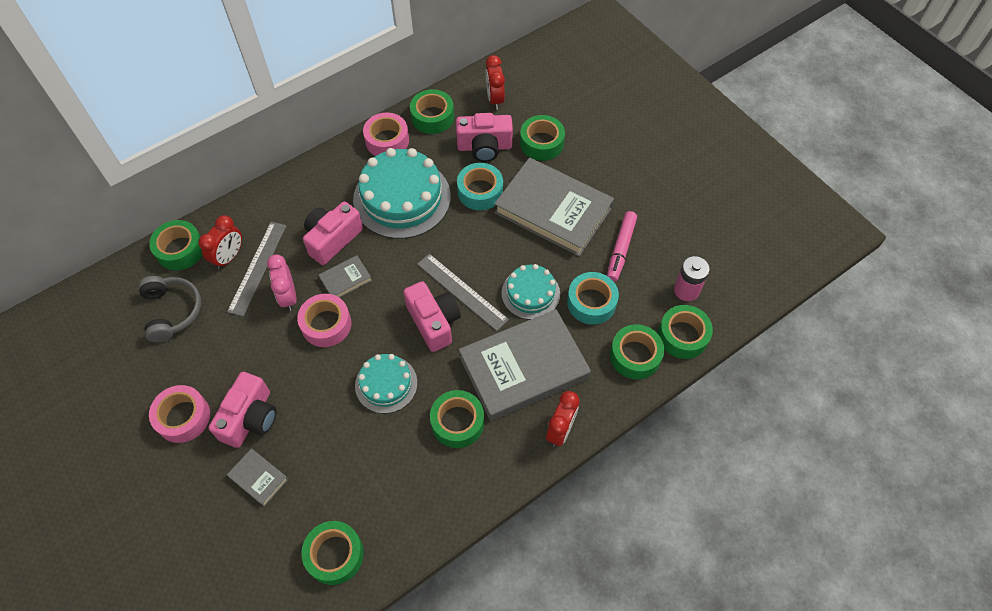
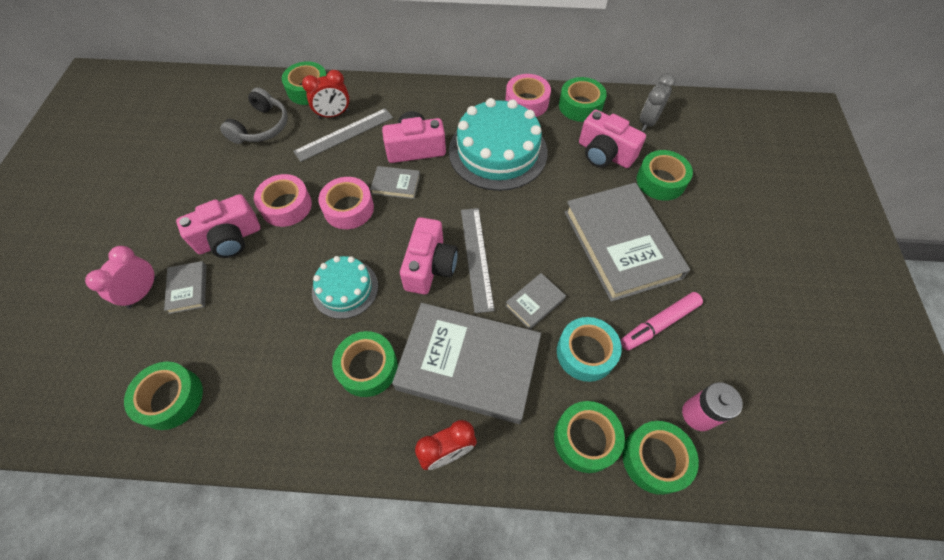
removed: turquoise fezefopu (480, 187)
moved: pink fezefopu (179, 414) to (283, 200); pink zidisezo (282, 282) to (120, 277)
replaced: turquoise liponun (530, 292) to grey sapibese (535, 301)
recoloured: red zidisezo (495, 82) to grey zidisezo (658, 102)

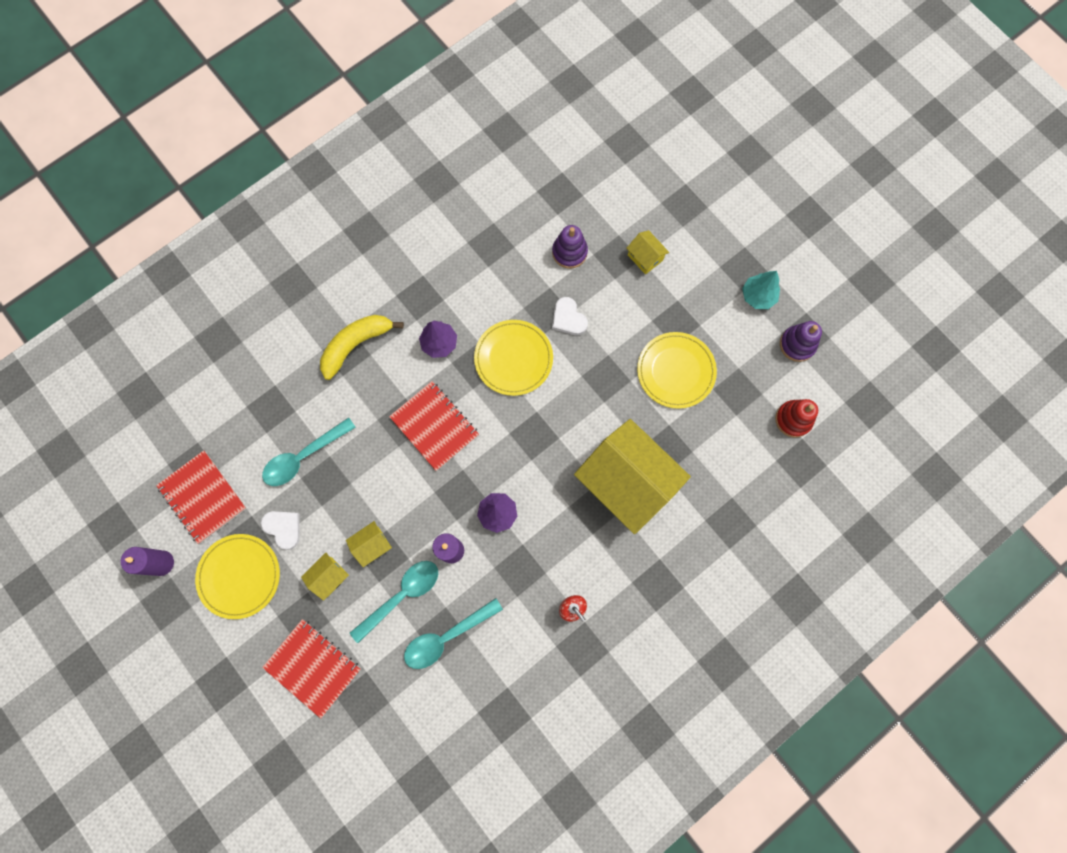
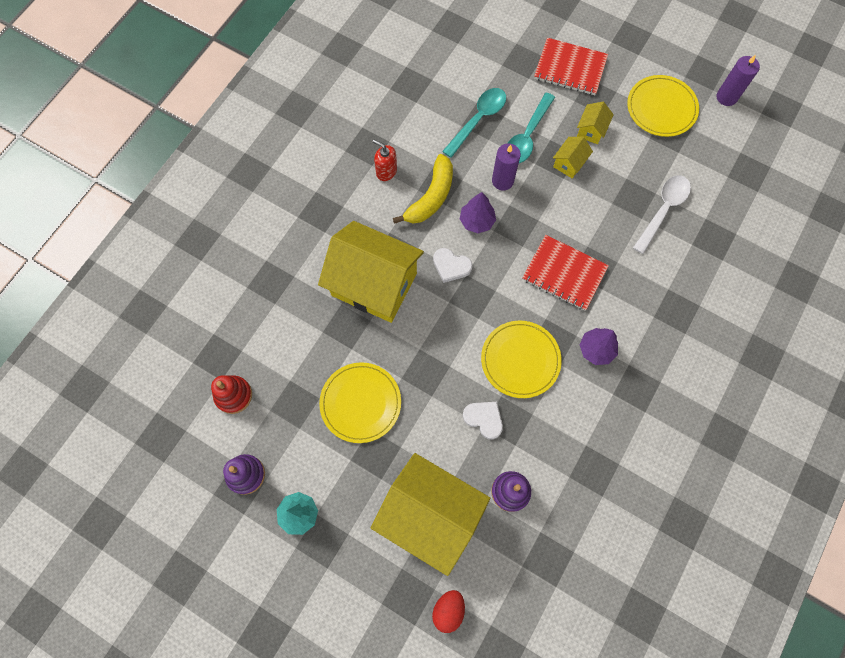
removed: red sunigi (201, 497)
added: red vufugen (448, 611)
moved: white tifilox (280, 530) to (453, 265); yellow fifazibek (362, 347) to (423, 189)
recoloured: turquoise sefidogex (309, 451) to white sefidogex (662, 214)
resized: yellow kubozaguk (647, 252) = (430, 514) x2.44

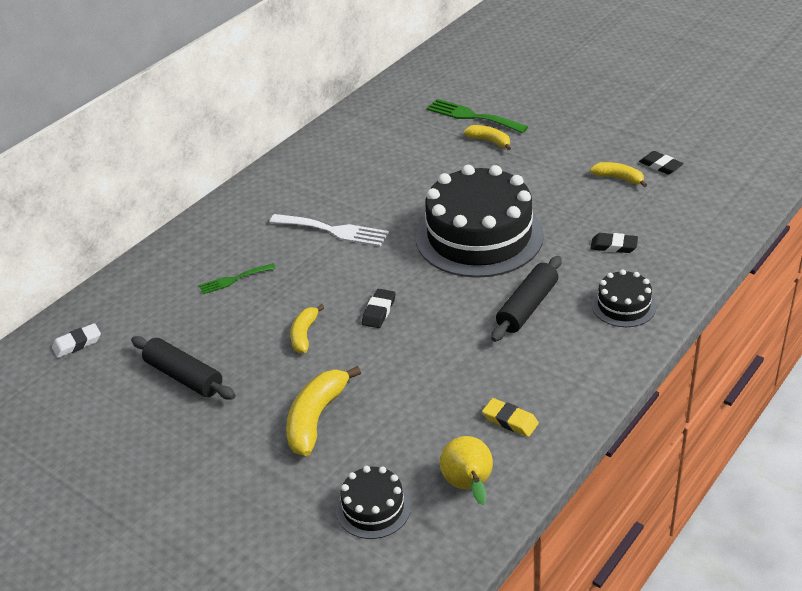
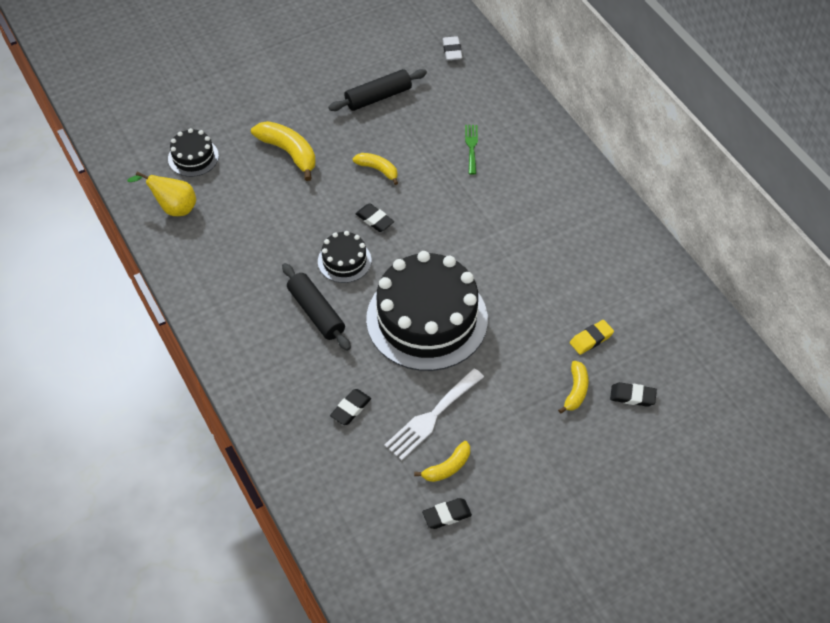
moved: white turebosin (329, 230) to (434, 414); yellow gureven (510, 417) to (592, 337); black liponun (624, 298) to (344, 257)
replaced: green turebosin (477, 116) to black gureven (633, 394)
turned: yellow fifazibek (487, 137) = (573, 387) 45 degrees counterclockwise

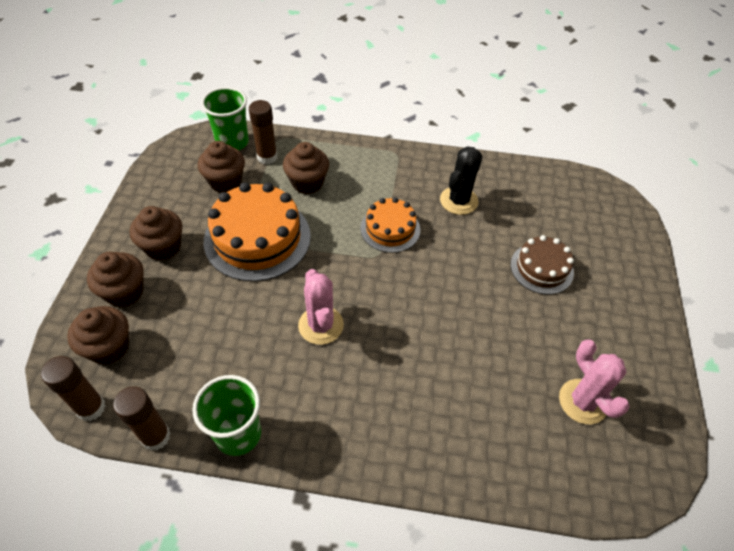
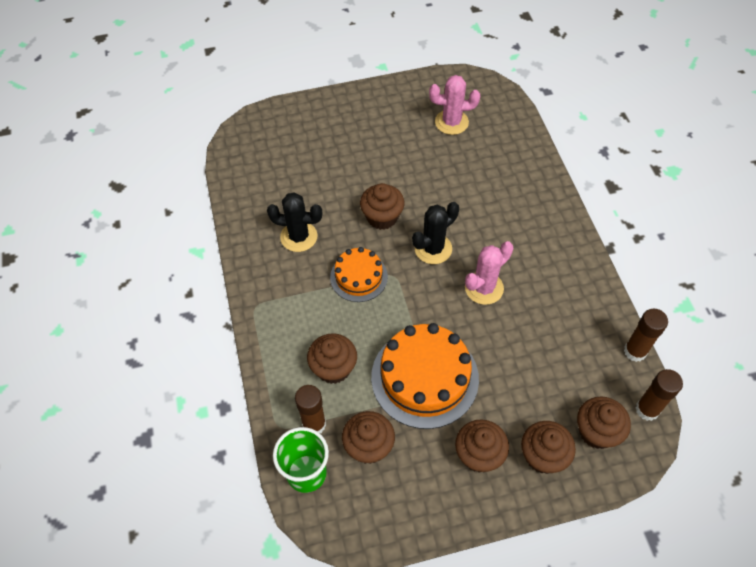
removed: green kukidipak (226, 415); brown liponun (542, 264)
added: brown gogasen (382, 206); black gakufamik (435, 233)
turned: pink gakufamik (594, 381) = (454, 105) 45 degrees clockwise

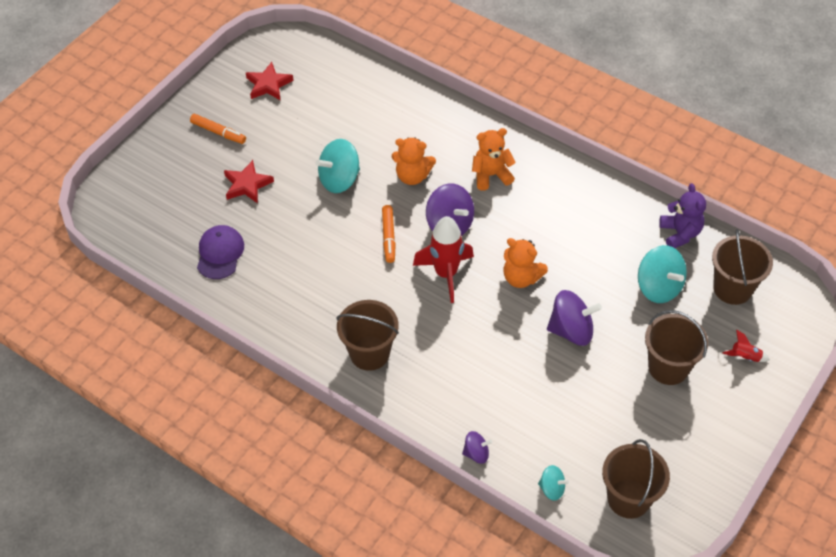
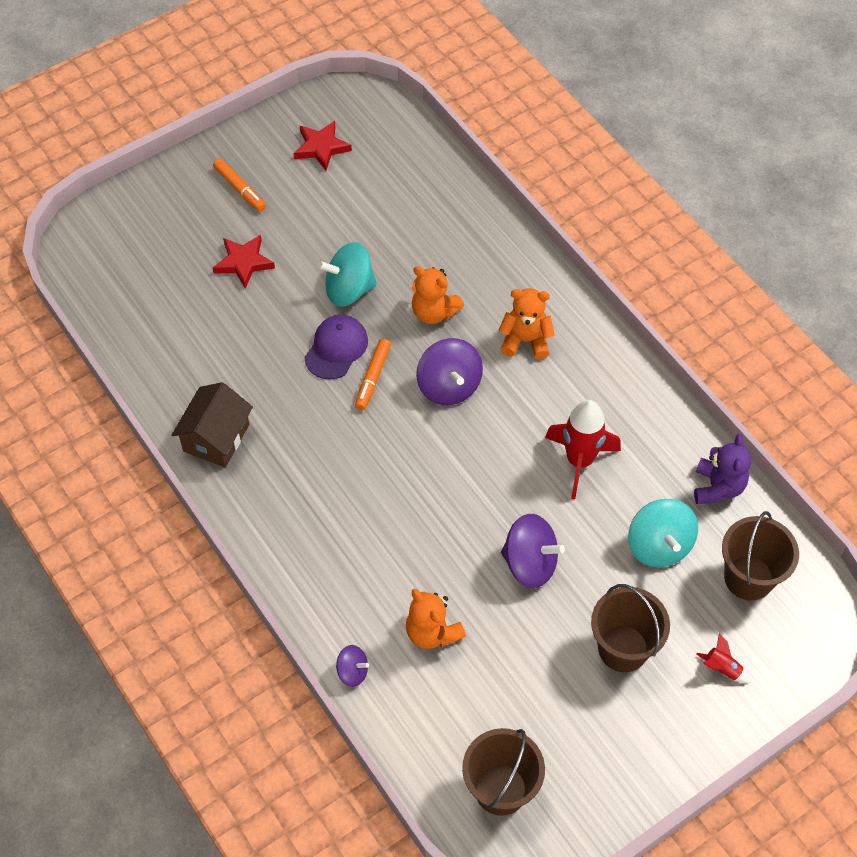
removed: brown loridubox (368, 335); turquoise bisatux (553, 483)
added: brown kubozaguk (212, 424)
moved: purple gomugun (220, 252) to (336, 347); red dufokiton (443, 259) to (583, 449); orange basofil (526, 263) to (436, 619)

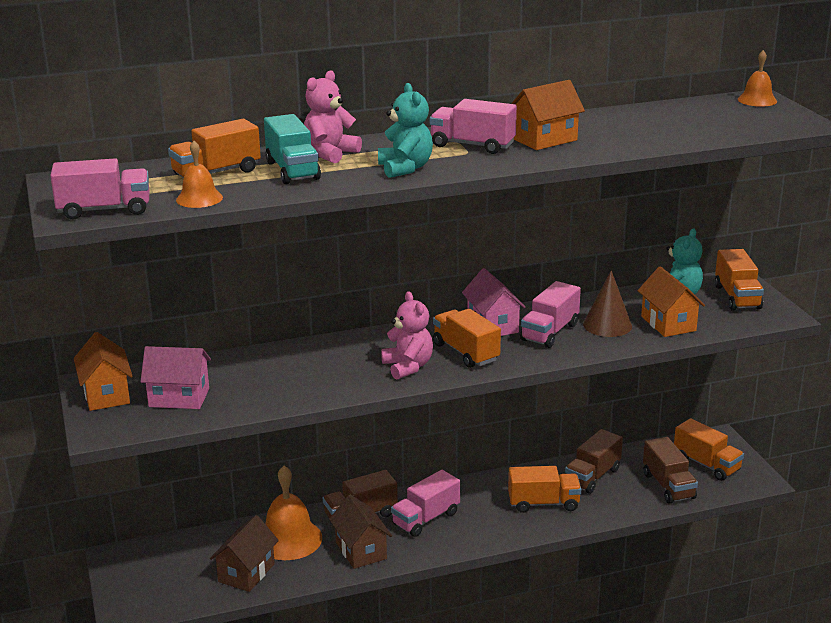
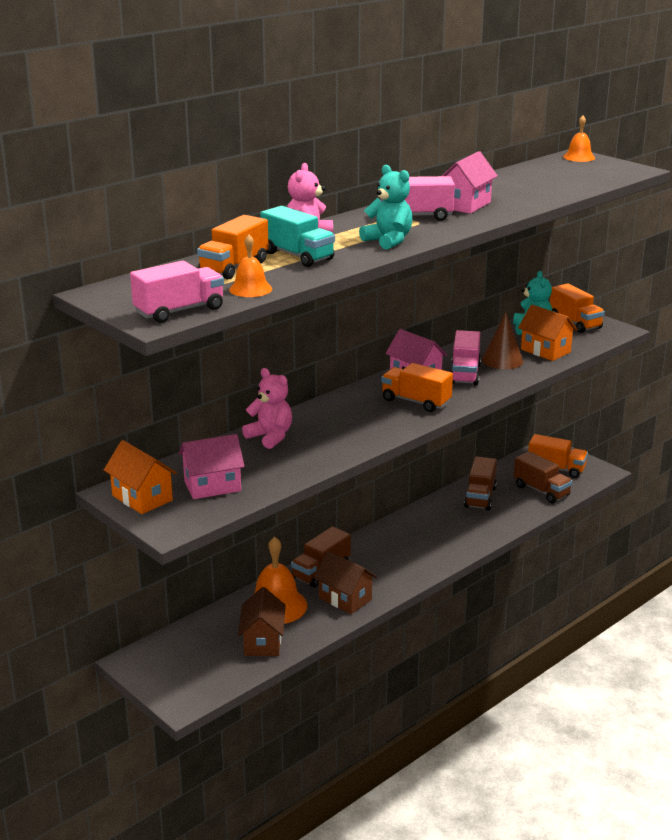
removed: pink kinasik (425, 503); orange kinasik (544, 489)
moved: pink basofil (407, 335) to (267, 408)
recoloured: orange kubozaguk (548, 115) to pink kubozaguk (470, 182)

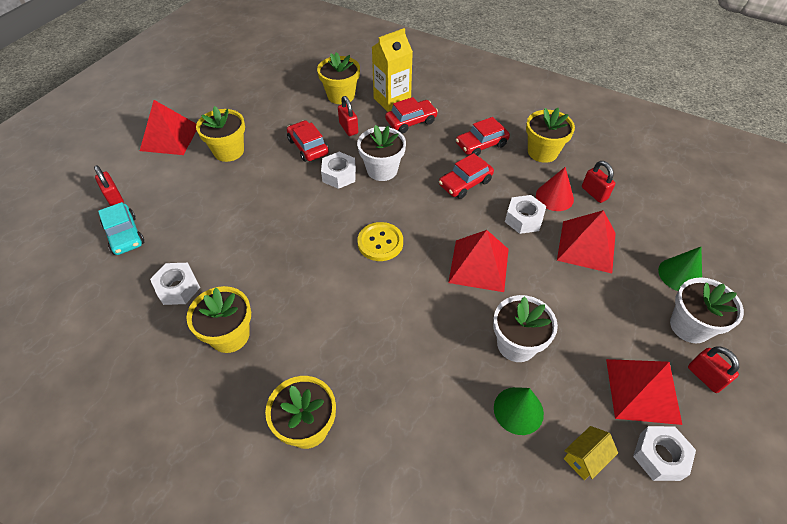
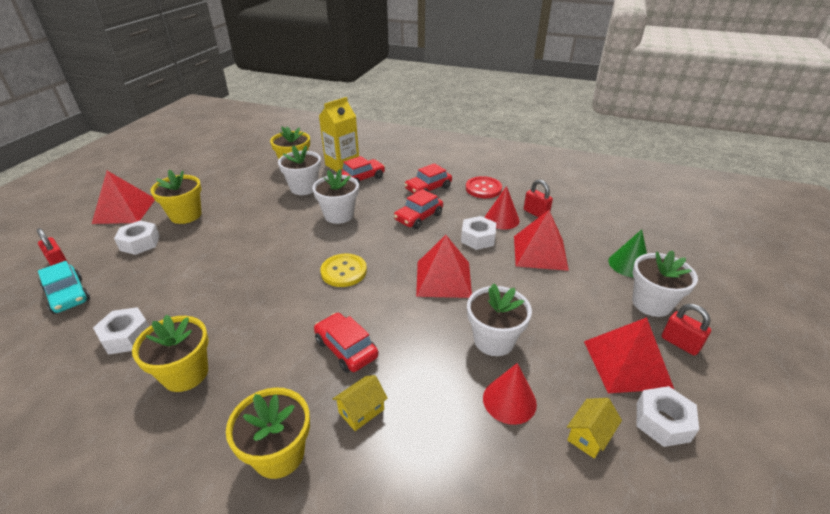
added: yellow kubozaguk (360, 403)
moved: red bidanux (308, 141) to (346, 343); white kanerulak (338, 170) to (137, 238)
replaced: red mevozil (348, 116) to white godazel (299, 170); yellow godazel (550, 135) to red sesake (484, 187)
recoloured: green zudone (519, 411) to red zudone (510, 394)

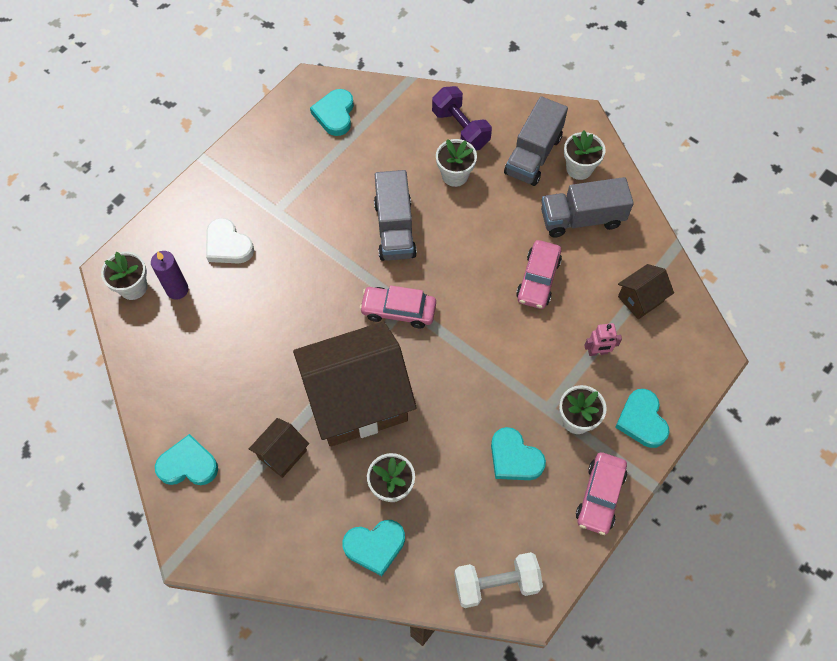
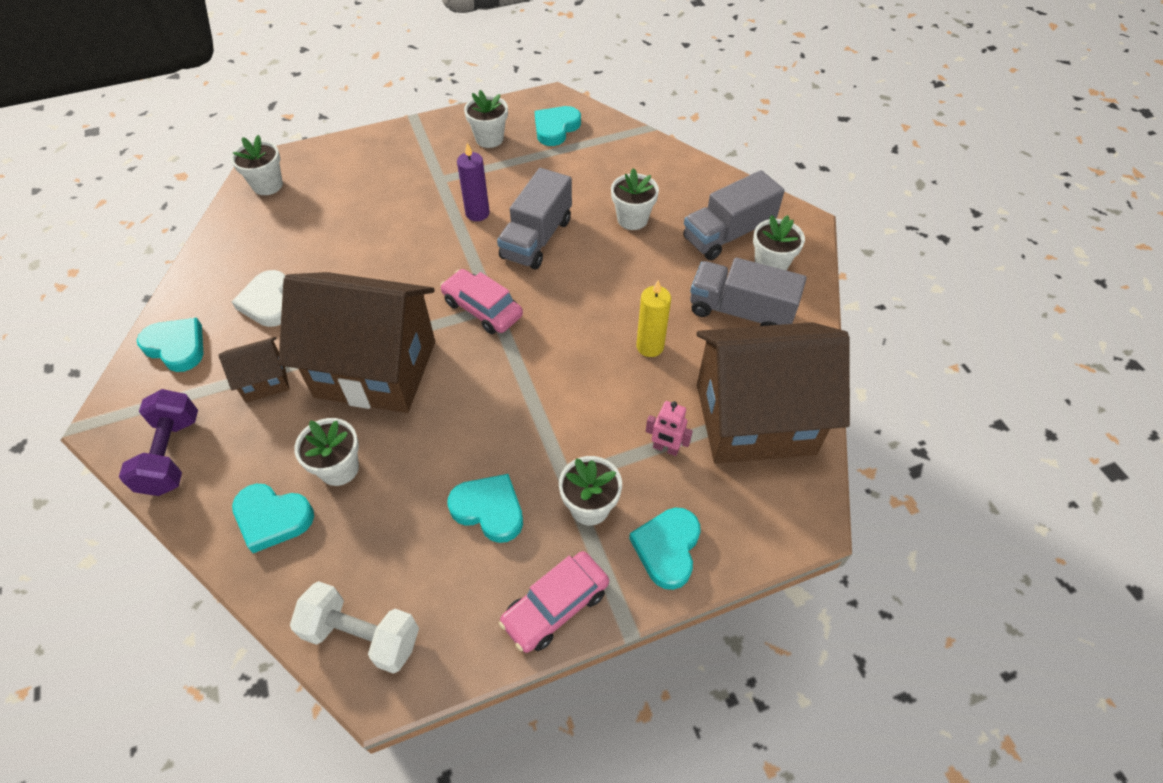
added: white godazel (486, 119)
moved: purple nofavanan (169, 275) to (473, 182); white tifilox (230, 241) to (258, 298); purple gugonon (462, 118) to (158, 442)
replaced: pink bidanux (539, 274) to yellow nofavanan (653, 318)
turned: turquoise tifilox (518, 453) = (485, 508) 135 degrees clockwise
resized: brown kubozaguk (646, 291) = (773, 393) x2.29

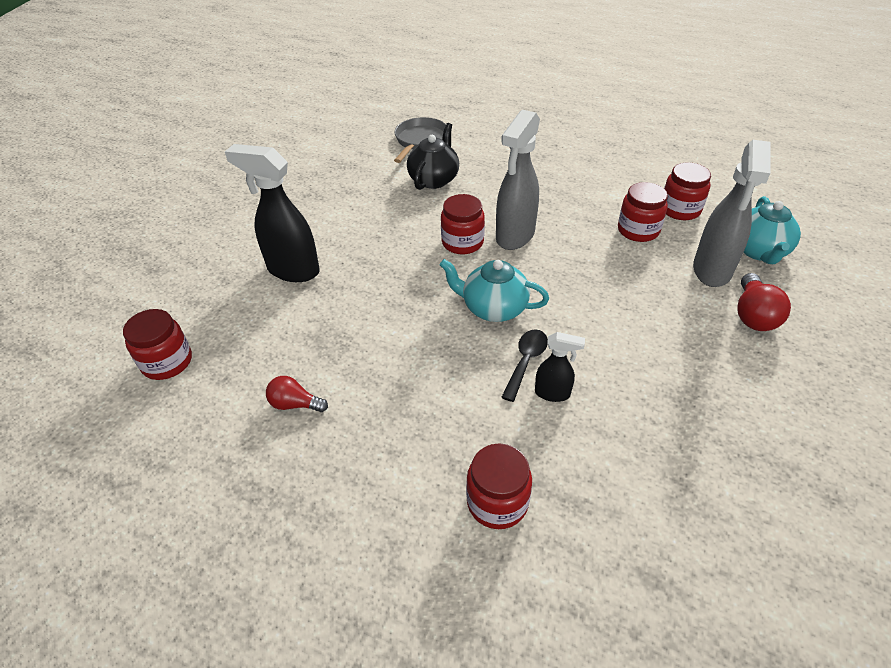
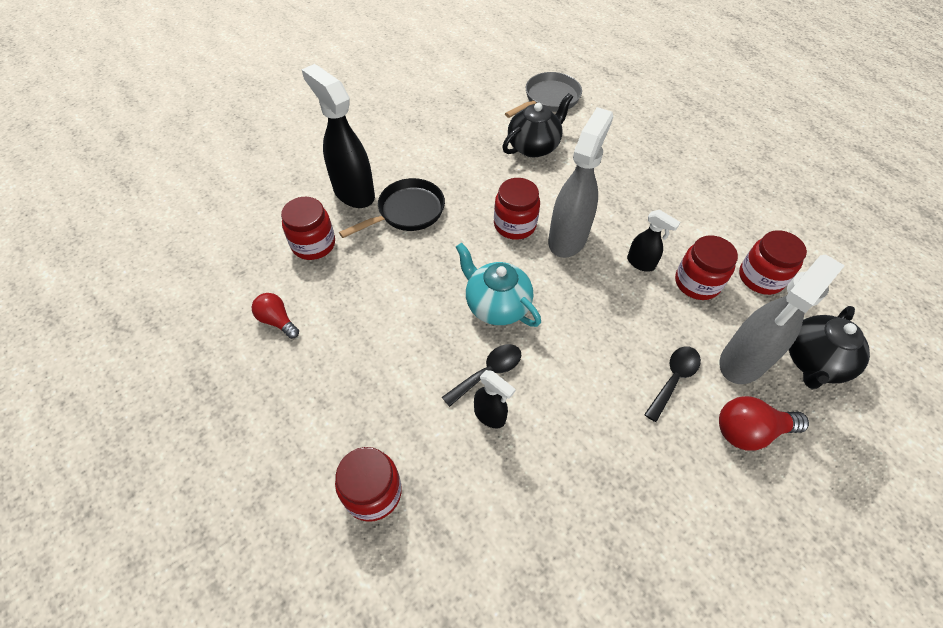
added: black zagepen (392, 208); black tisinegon (654, 241); black sefidogex (672, 384)
moved: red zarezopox (157, 344) to (308, 228)
recoloured: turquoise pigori (772, 230) to black pigori (829, 347)
turned: grey tisinegon (518, 180) = (580, 182) 150 degrees clockwise; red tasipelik (764, 302) = (764, 423) 45 degrees clockwise

